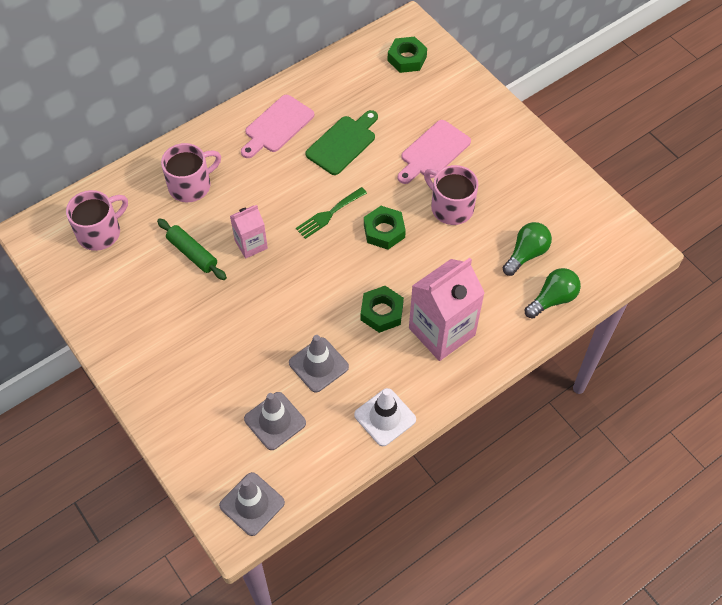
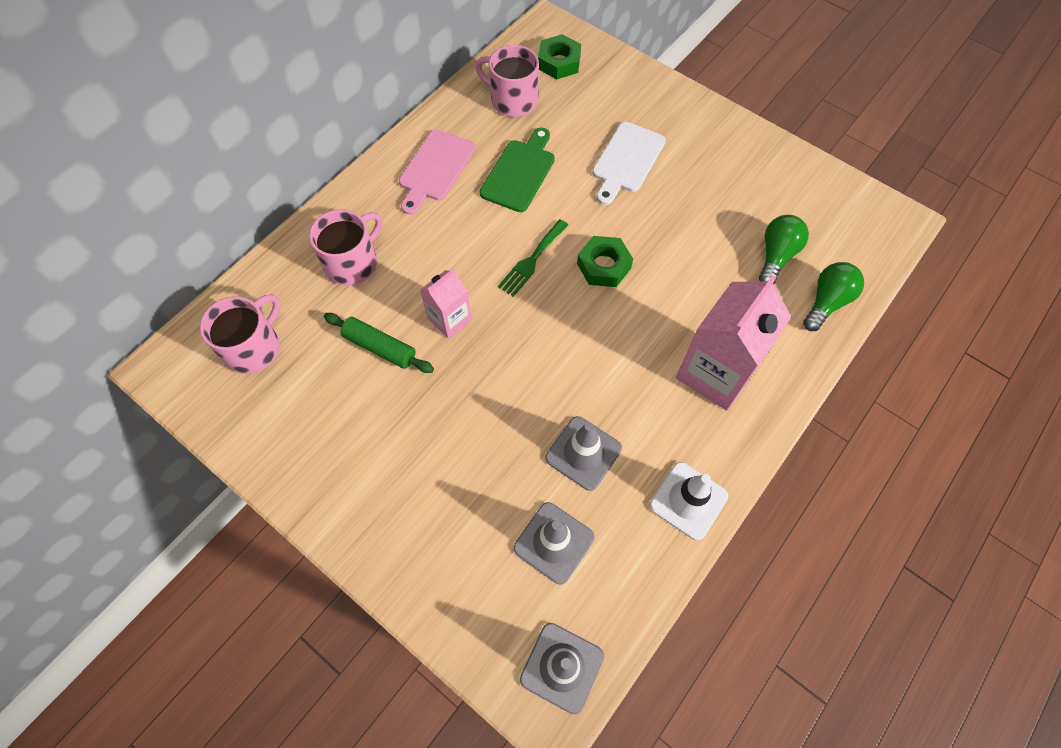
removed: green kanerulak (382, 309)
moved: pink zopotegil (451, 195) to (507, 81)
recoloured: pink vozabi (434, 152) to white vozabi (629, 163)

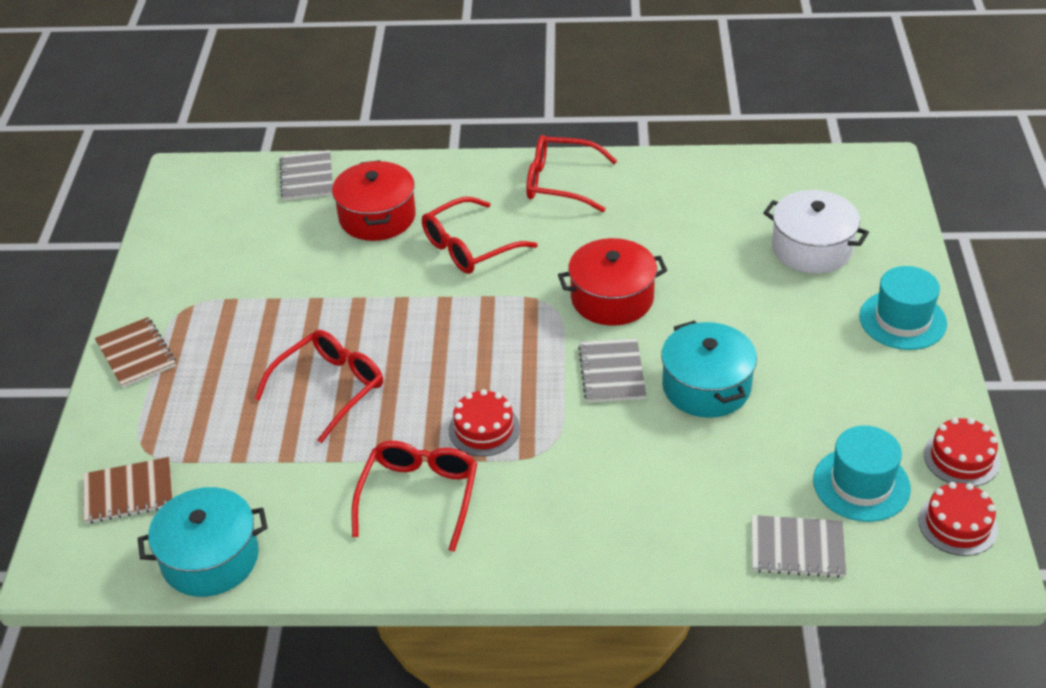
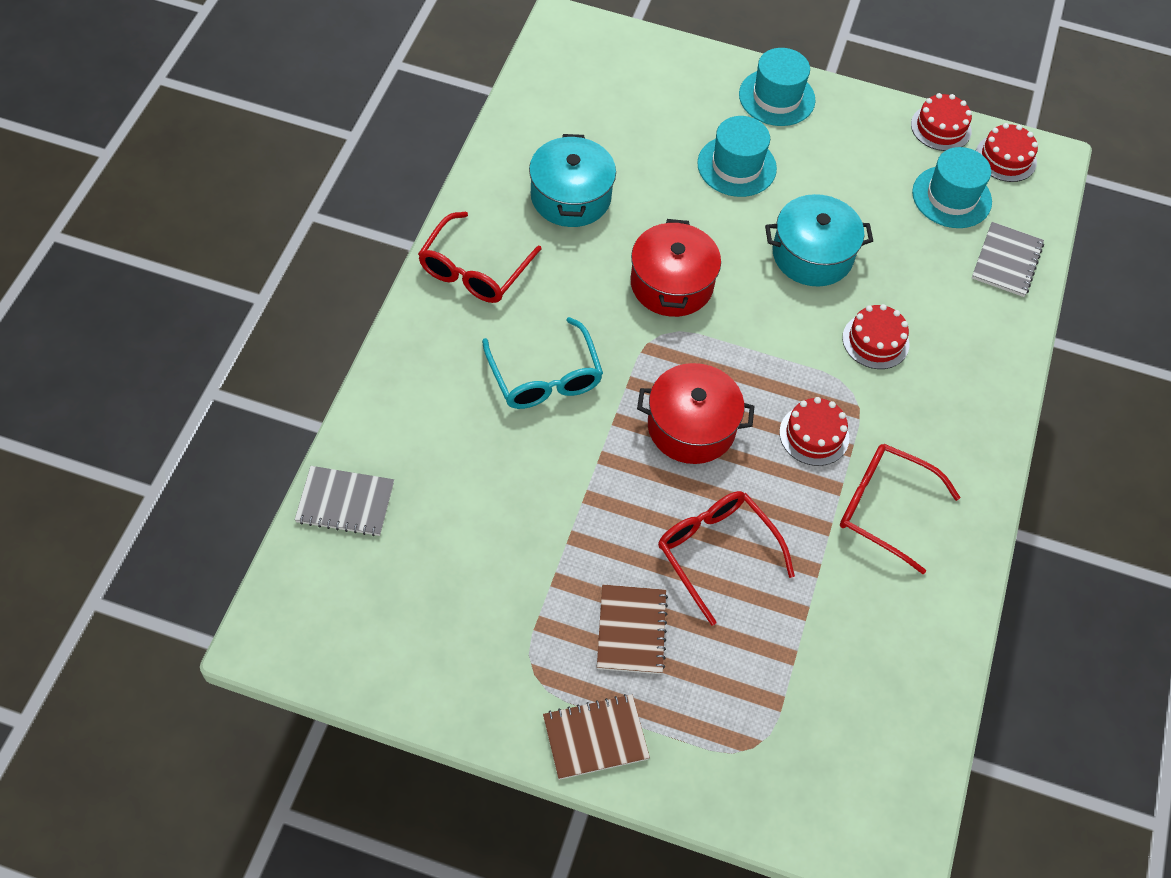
removed: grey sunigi (612, 370); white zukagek (816, 232)
added: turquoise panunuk (737, 156); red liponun (876, 336)
moved: brown sunigi (128, 490) to (632, 629); turquoise zukagek (203, 542) to (572, 180); red zukagek (374, 200) to (696, 413)
recoloured: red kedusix (480, 235) to turquoise kedusix (542, 363)

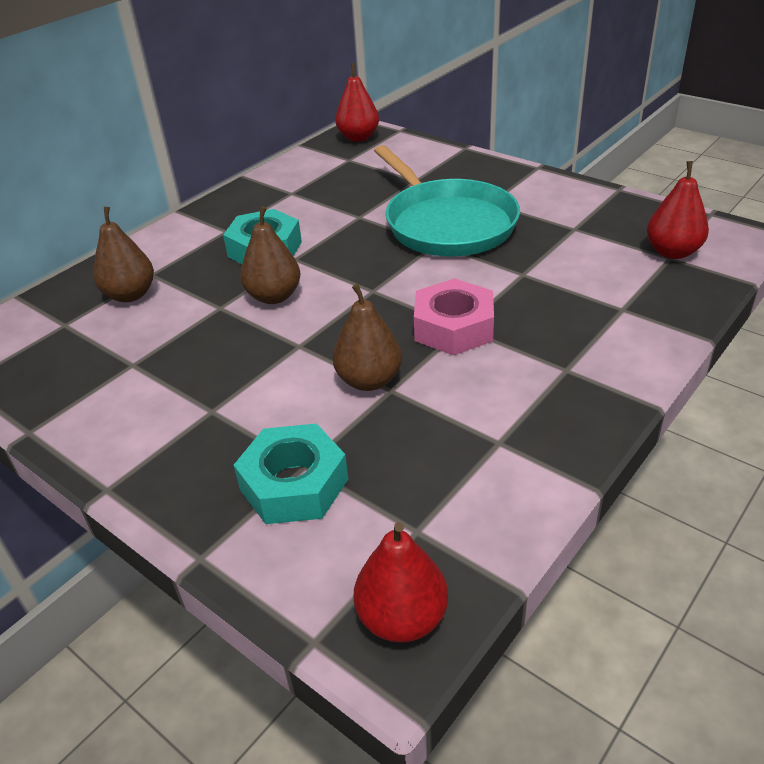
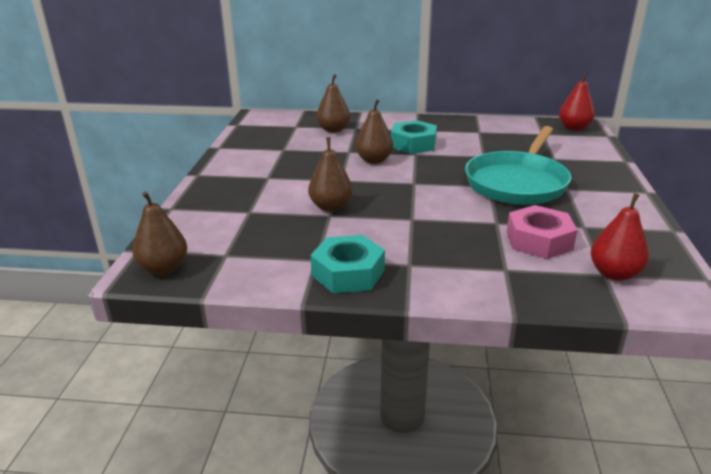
moved: turquoise kanerulak (291, 474) to (347, 264); pink kanerulak (454, 316) to (542, 232)
recoloured: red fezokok (401, 582) to brown fezokok (159, 233)

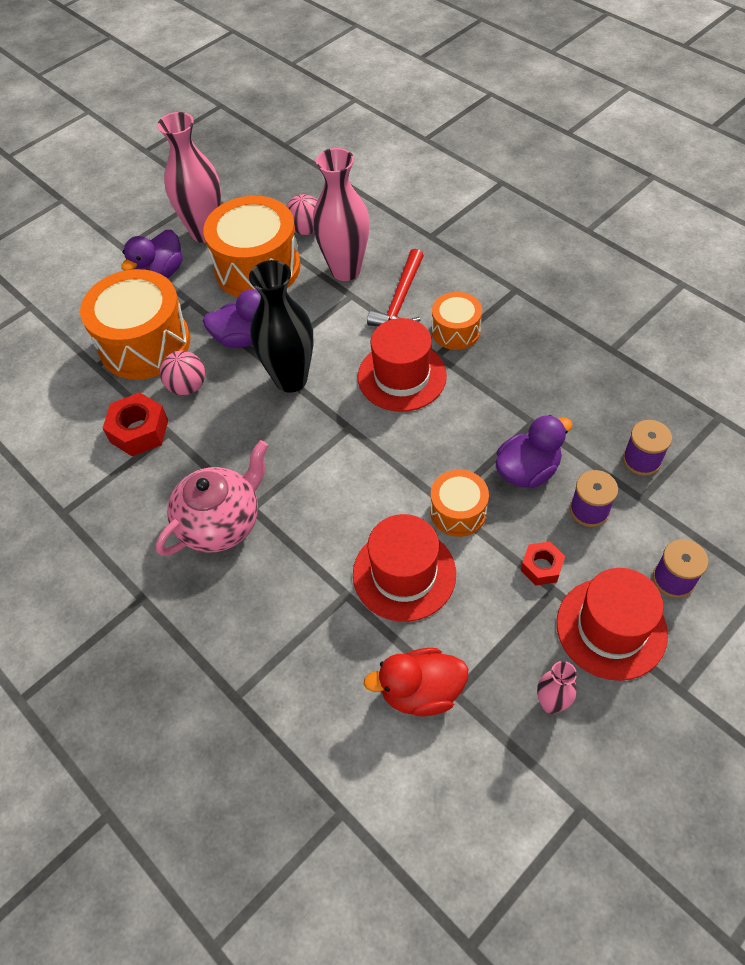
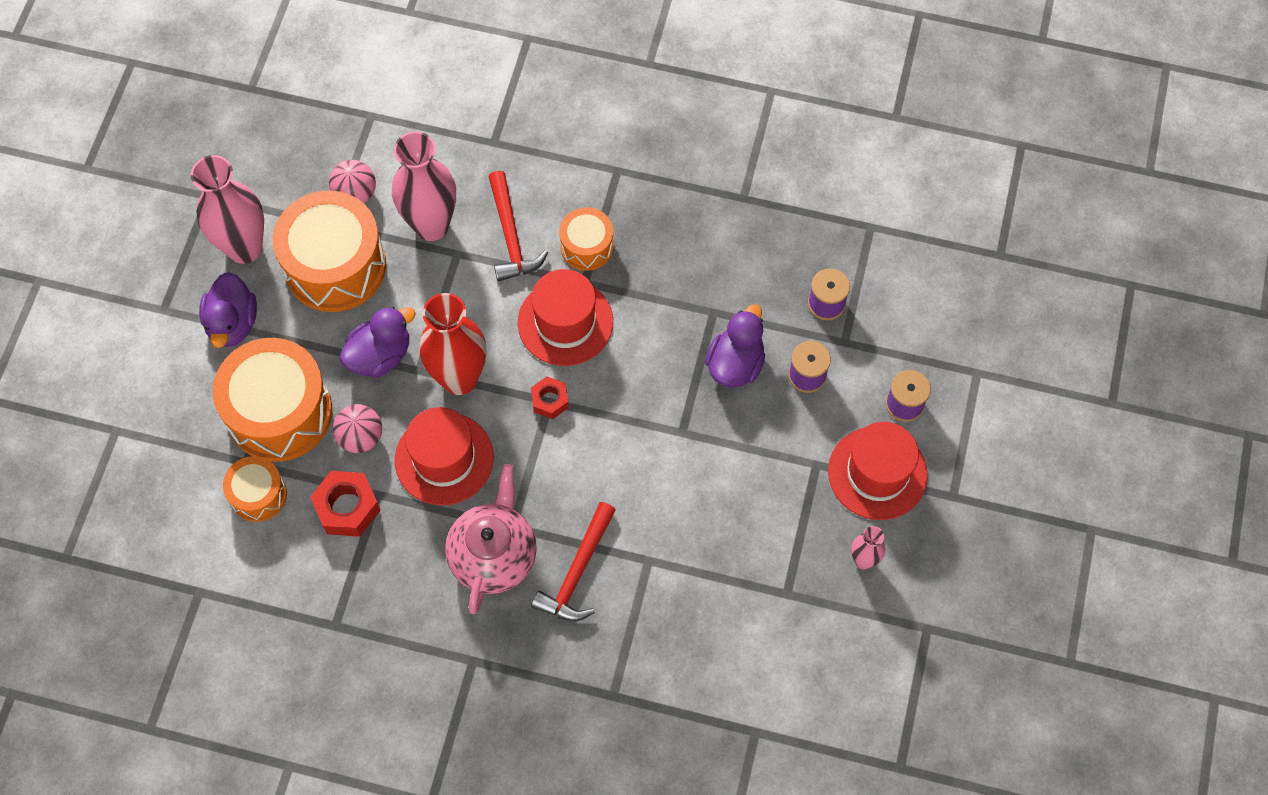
removed: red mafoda (416, 682)
added: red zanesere (573, 561)
moved: red panunuk (404, 568) to (444, 456); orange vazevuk (459, 503) to (255, 489); red kanerulak (543, 563) to (550, 397)
recoloured: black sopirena (281, 326) to red sopirena (453, 344)

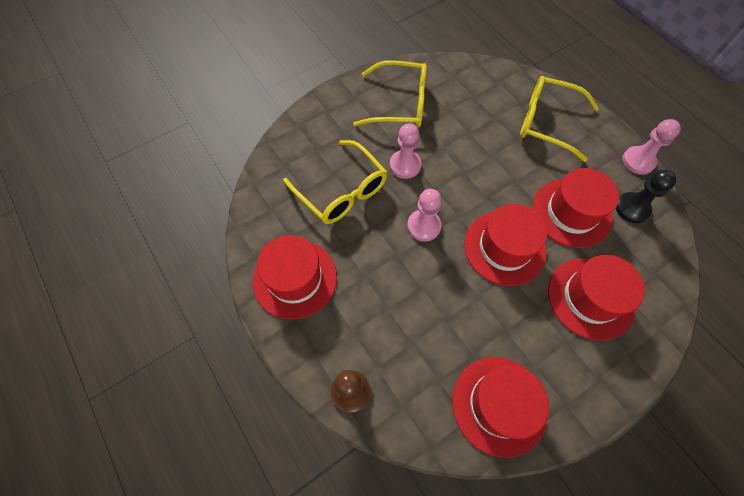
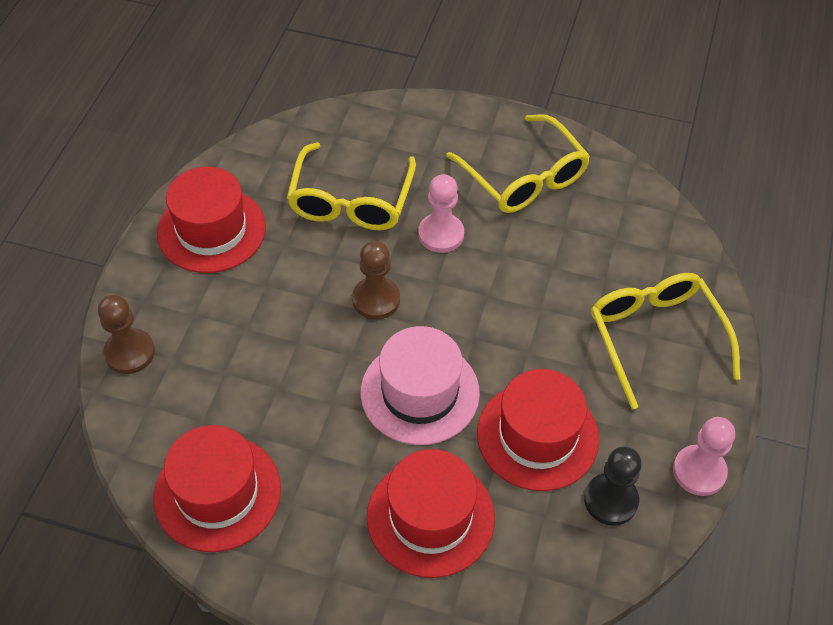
recoloured: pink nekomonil (424, 215) to brown nekomonil (376, 280); red panunuk (505, 245) to pink panunuk (420, 385)

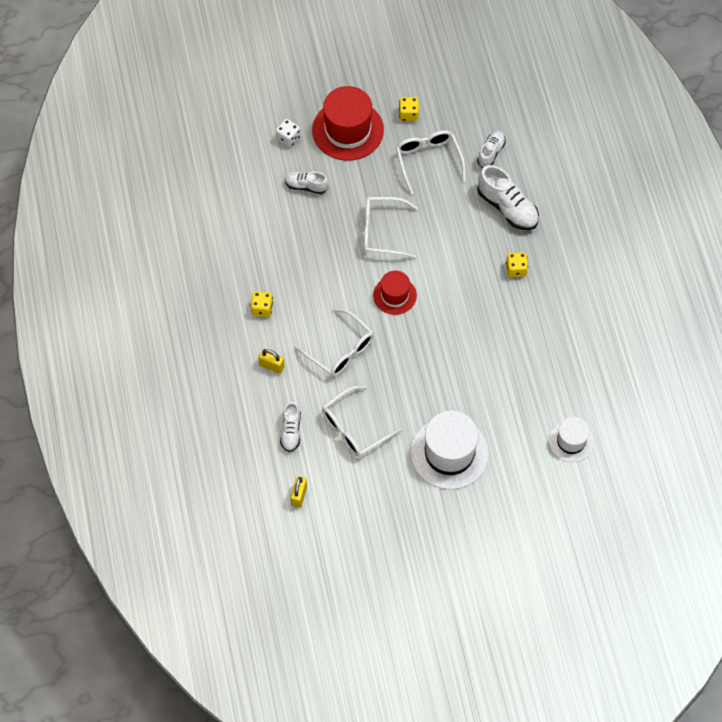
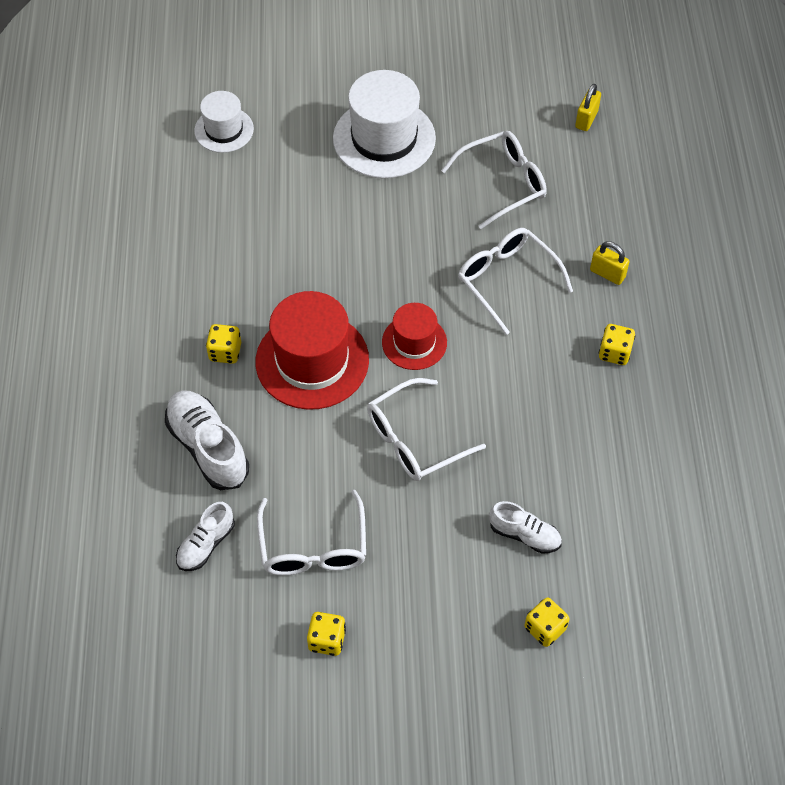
removed: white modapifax (290, 427)
moved: red panunuk (348, 123) to (312, 350)
recoloured: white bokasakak (288, 133) to yellow bokasakak (547, 622)
turned: white kedusix (391, 227) = (426, 429) 135 degrees clockwise

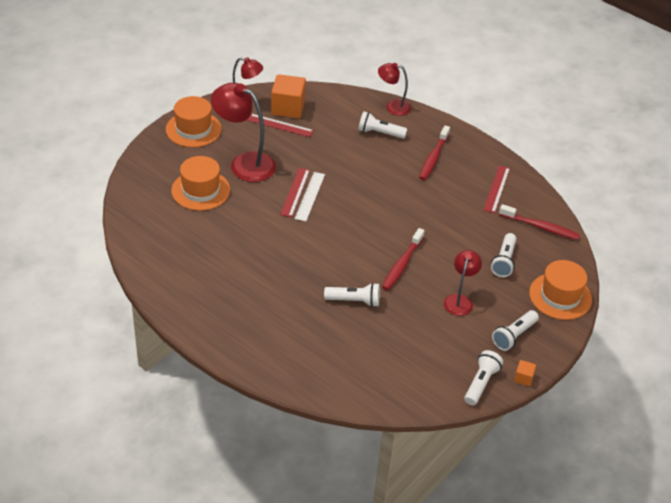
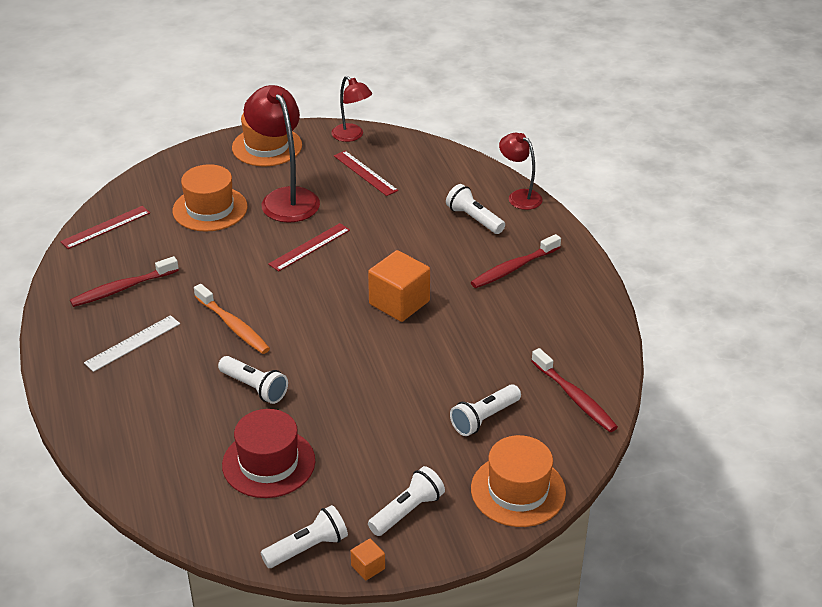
removed: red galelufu (463, 283)
added: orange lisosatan (232, 319); red panunuk (268, 453)
moved: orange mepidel (288, 96) to (399, 286); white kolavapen (310, 196) to (132, 343); red lisosatan (403, 259) to (124, 281); red kolavapen (496, 189) to (105, 227)
turned: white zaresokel (515, 330) = (406, 501) 150 degrees clockwise

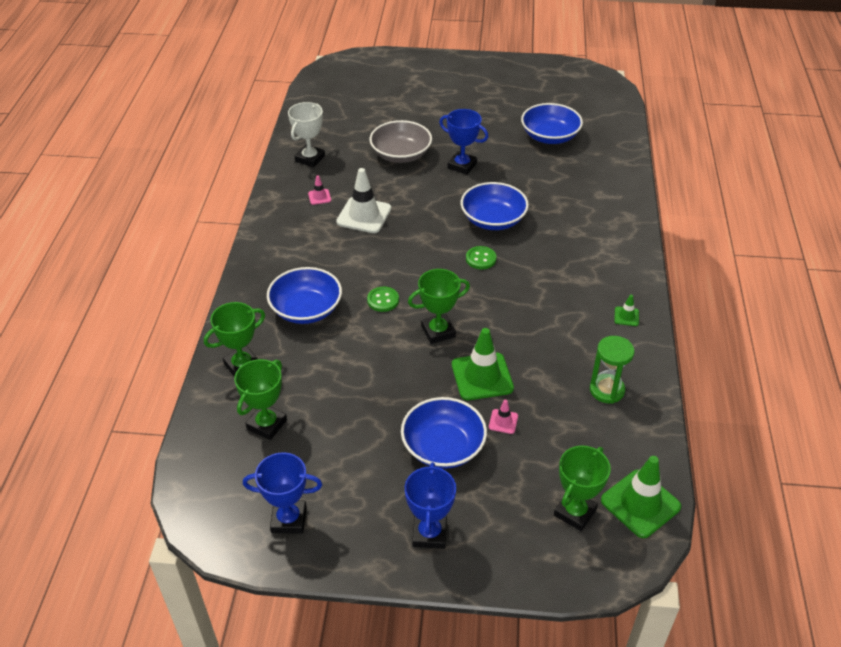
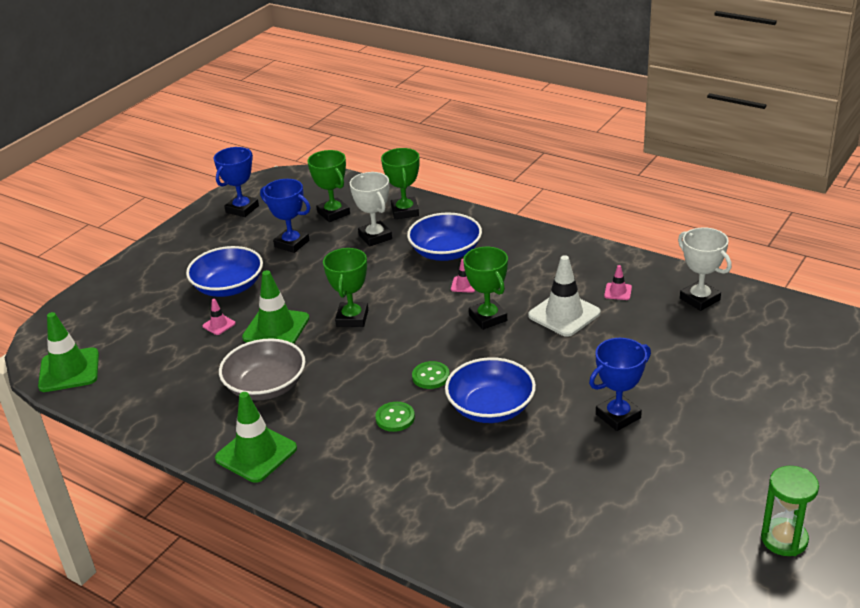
removed: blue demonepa (552, 123)
added: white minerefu (371, 209); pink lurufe (463, 276)
moved: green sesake (383, 299) to (395, 417); grey demonepa (400, 141) to (262, 370); blue minerefu (430, 505) to (285, 216); green minerefu (582, 488) to (485, 288); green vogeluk (612, 370) to (790, 511)
resized: green lurufe (626, 310) = (256, 437) x2.14

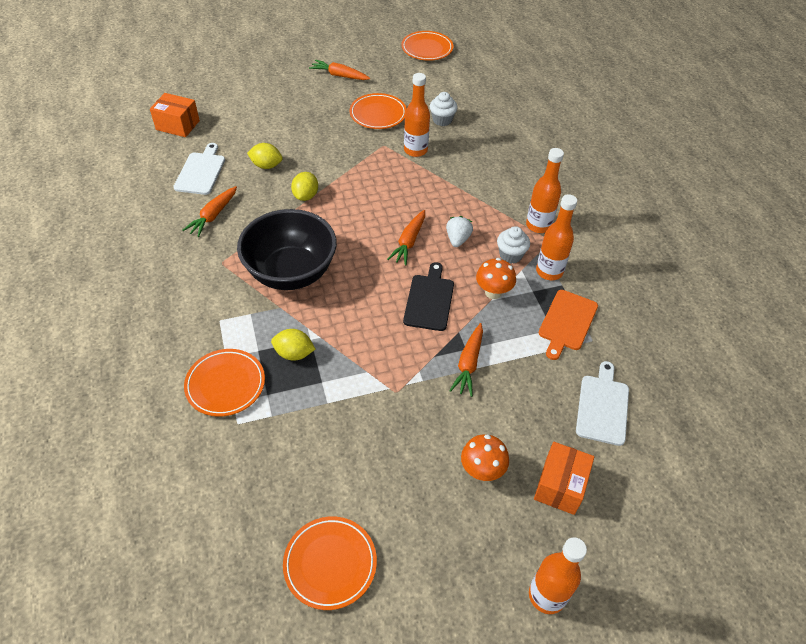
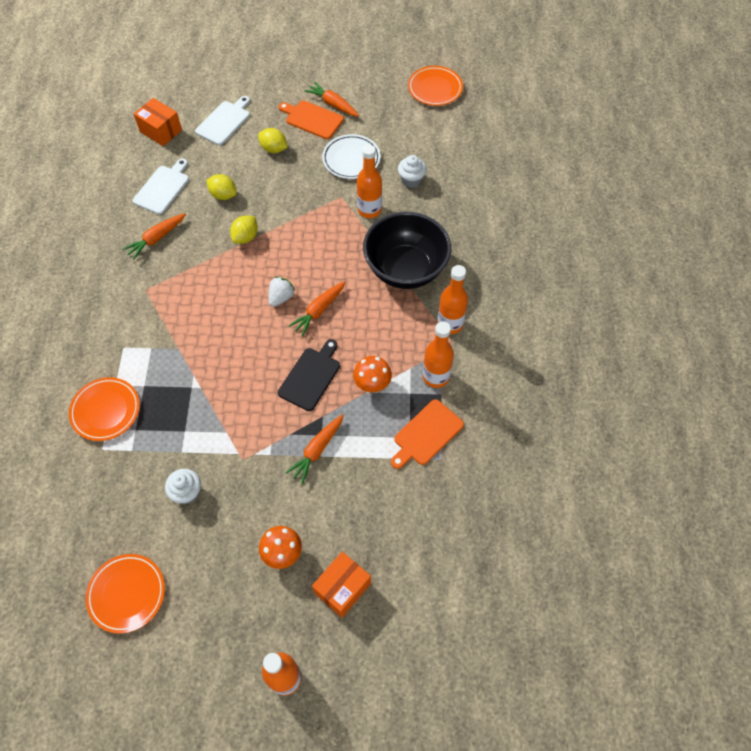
added: orange vozabi (311, 119)
moved: black demonepa (287, 249) to (407, 250); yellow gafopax (293, 345) to (273, 140); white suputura (459, 231) to (281, 292); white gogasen (513, 245) to (183, 486); white vozabi (602, 403) to (222, 120)
recoloured: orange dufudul (378, 111) to white dufudul (351, 156)

